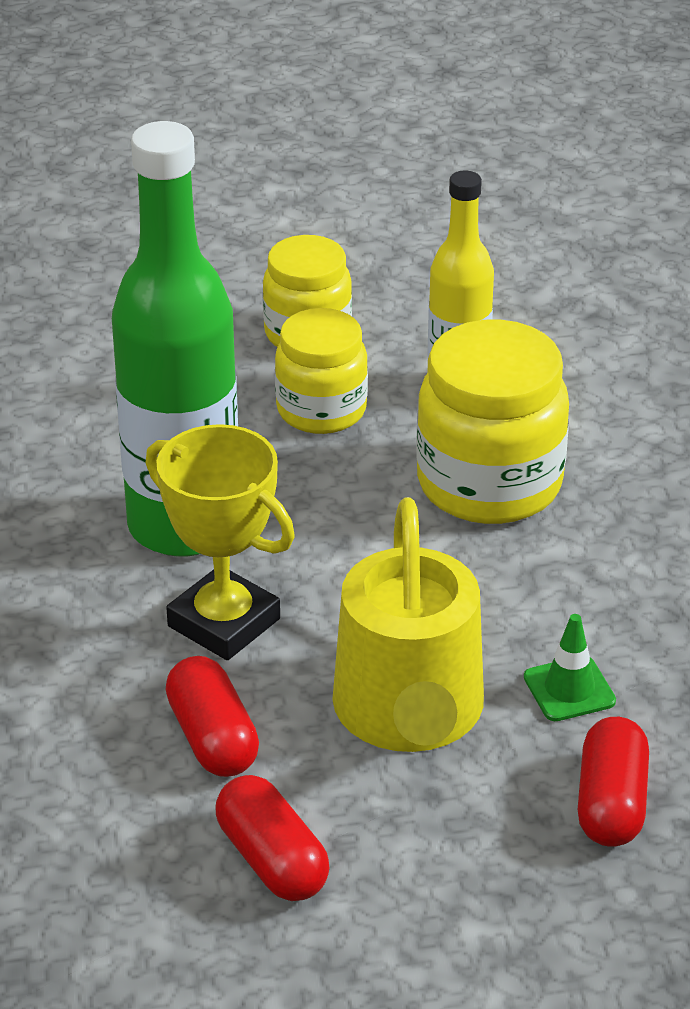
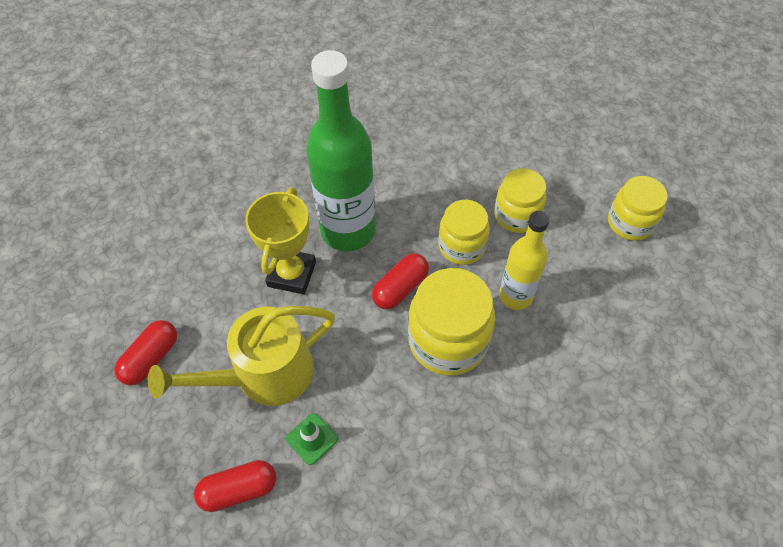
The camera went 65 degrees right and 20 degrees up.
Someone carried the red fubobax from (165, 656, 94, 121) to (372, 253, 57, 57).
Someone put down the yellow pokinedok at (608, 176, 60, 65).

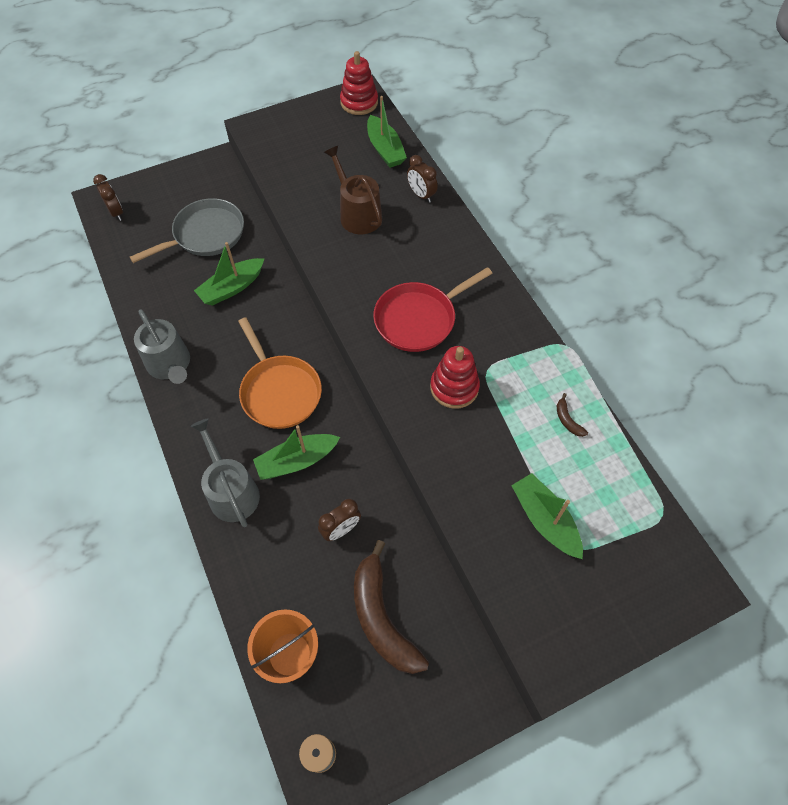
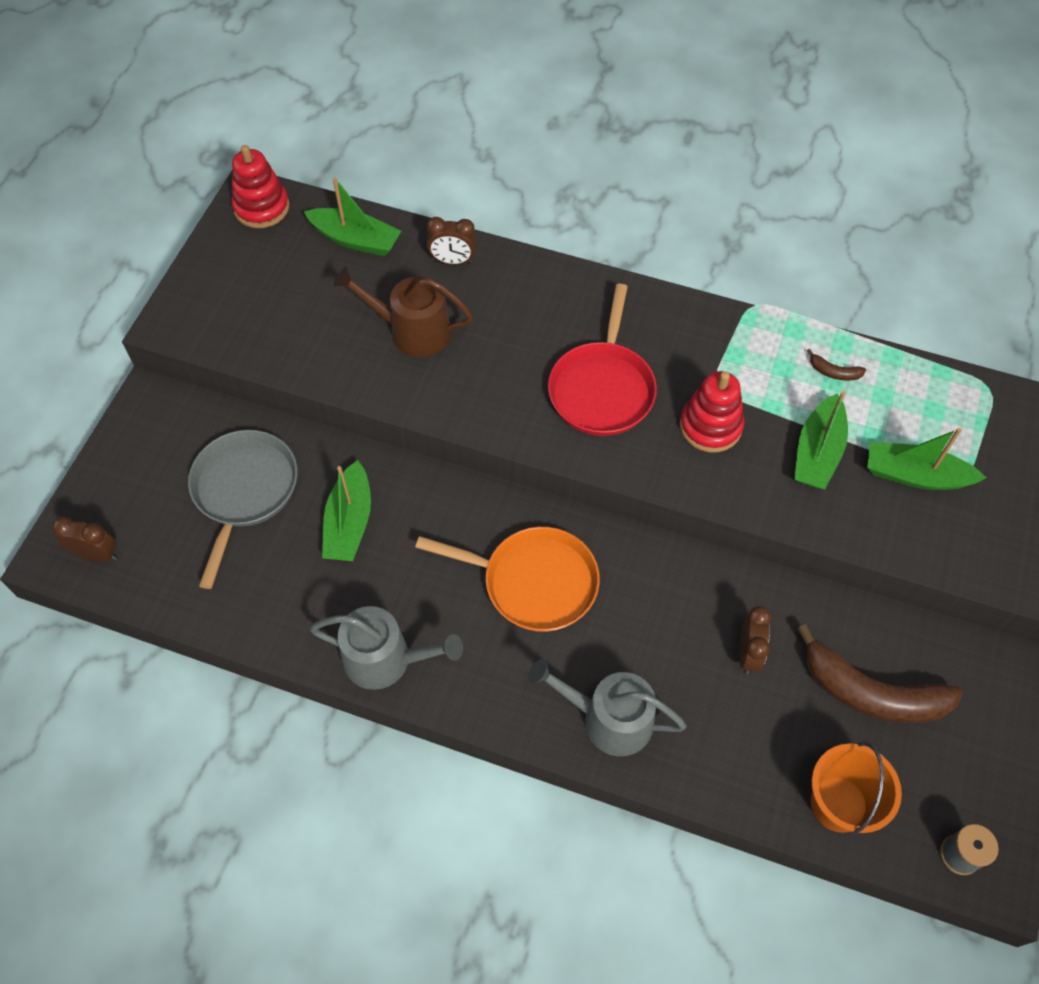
The camera went 45 degrees left and 0 degrees up.
Someone carried the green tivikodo from (253, 425, 87, 55) to (794, 391, 54, 98).

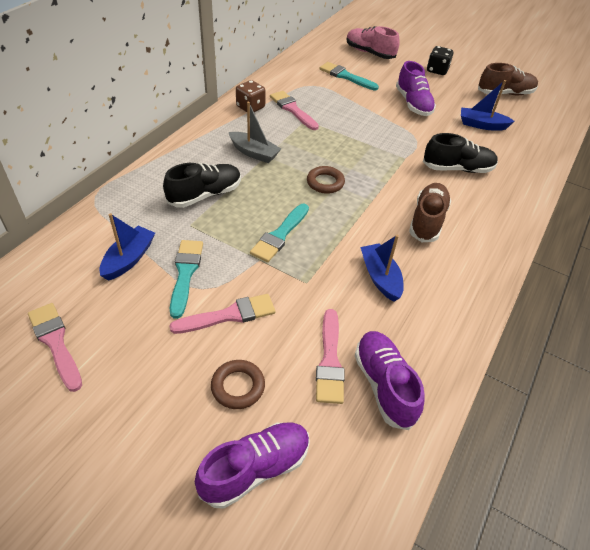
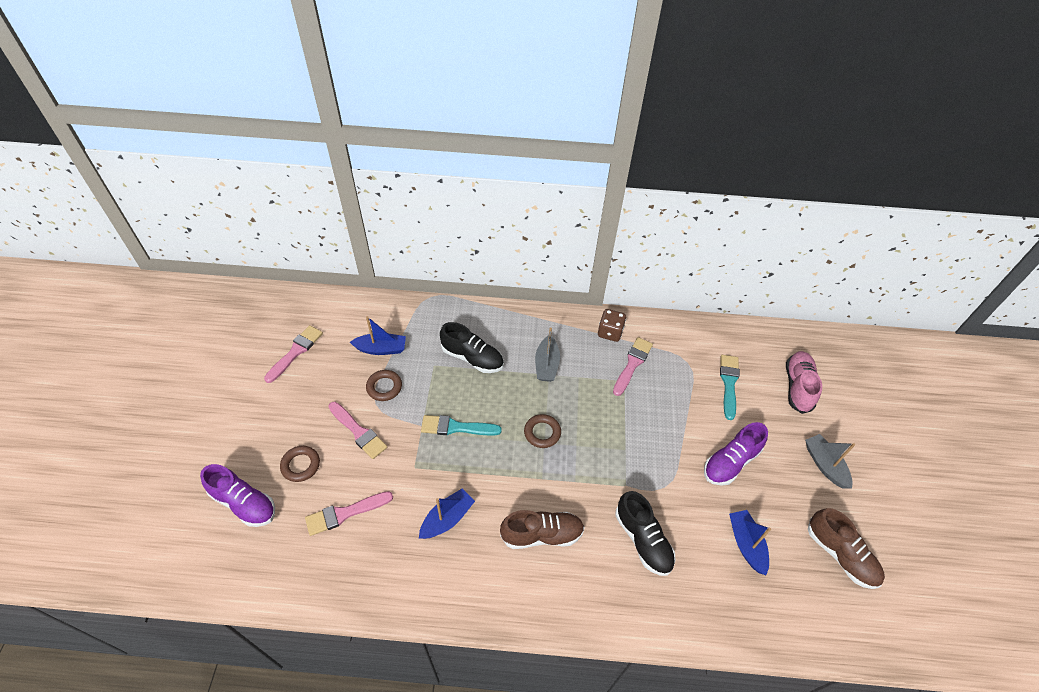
The camera went 65 degrees right and 5 degrees up.
Someone swapped the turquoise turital at (170, 240, 33, 79) for the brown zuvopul at (366, 370, 36, 31).
Someone swapped the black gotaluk at (427, 46, 26, 29) for the grey tivikodo at (805, 434, 50, 55).
Someone took away the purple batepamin at (355, 331, 70, 99).

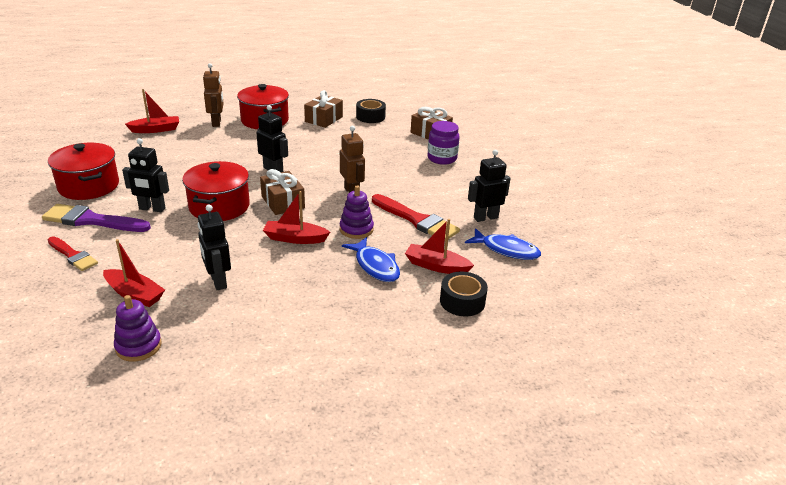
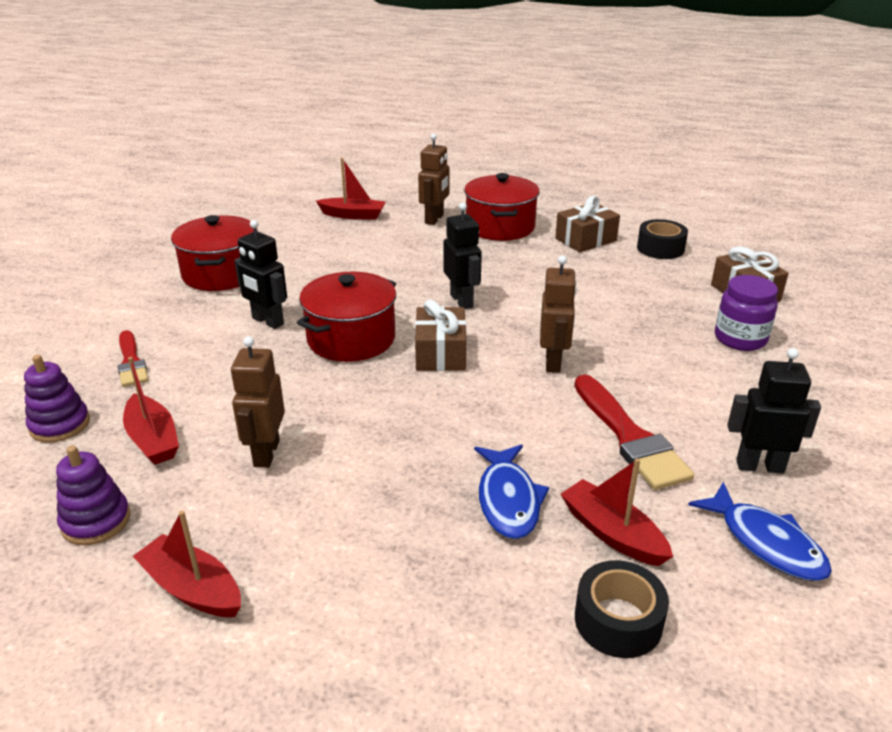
The camera went 30 degrees right and 0 degrees up.
Someone carried the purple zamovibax from (340, 186, 34, 53) to (24, 355, 66, 88).
Someone carried the red tivikodo from (263, 191, 67, 53) to (133, 511, 108, 106).
Someone repainted the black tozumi at (198, 205, 33, 85), which became the brown tozumi at (231, 336, 54, 132).
Someone took away the purple turital at (42, 204, 109, 28).

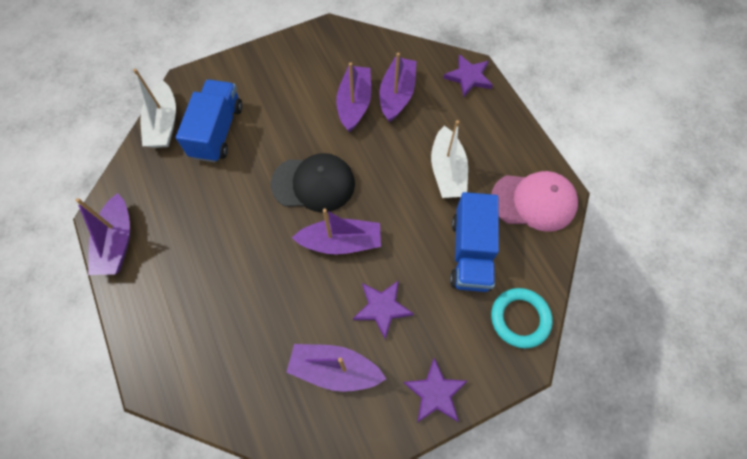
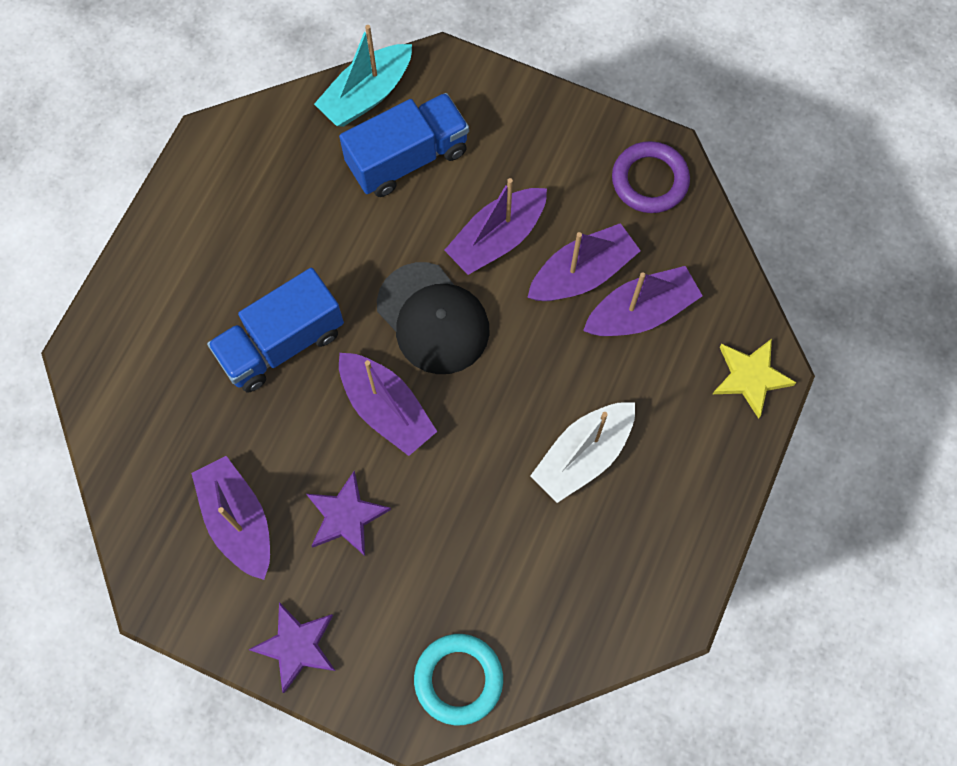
The camera went 50 degrees right and 5 degrees up.
Someone carried the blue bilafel from (450, 192, 49, 100) to (207, 268, 137, 125).
Someone repainted the white tivikodo at (133, 69, 43, 79), which became the turquoise tivikodo at (314, 25, 98, 102).
Someone carried the purple tivikodo from (76, 193, 54, 82) to (444, 178, 103, 97).
Someone put down the purple zuvopul at (612, 141, 78, 72).
Someone repainted the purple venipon at (443, 54, 50, 43), which became the yellow venipon at (713, 339, 84, 80).
Someone took away the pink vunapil at (491, 171, 87, 61).

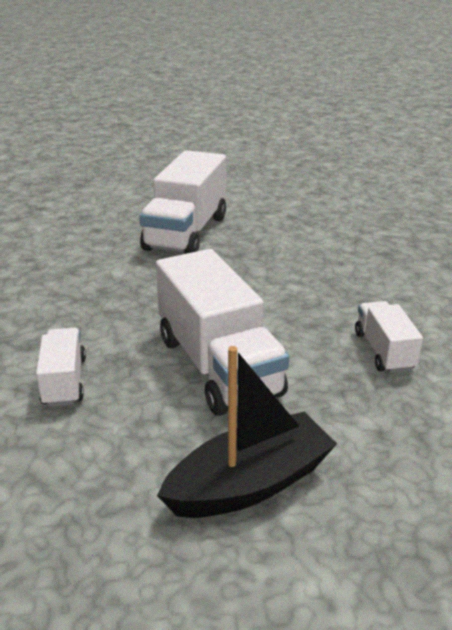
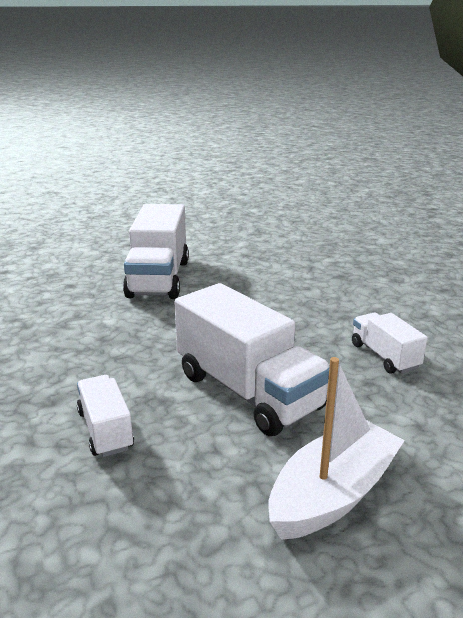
The camera went 15 degrees left and 5 degrees down.
Someone repainted the black tivikodo at (157, 346, 180, 172), which became the white tivikodo at (268, 357, 137, 183).

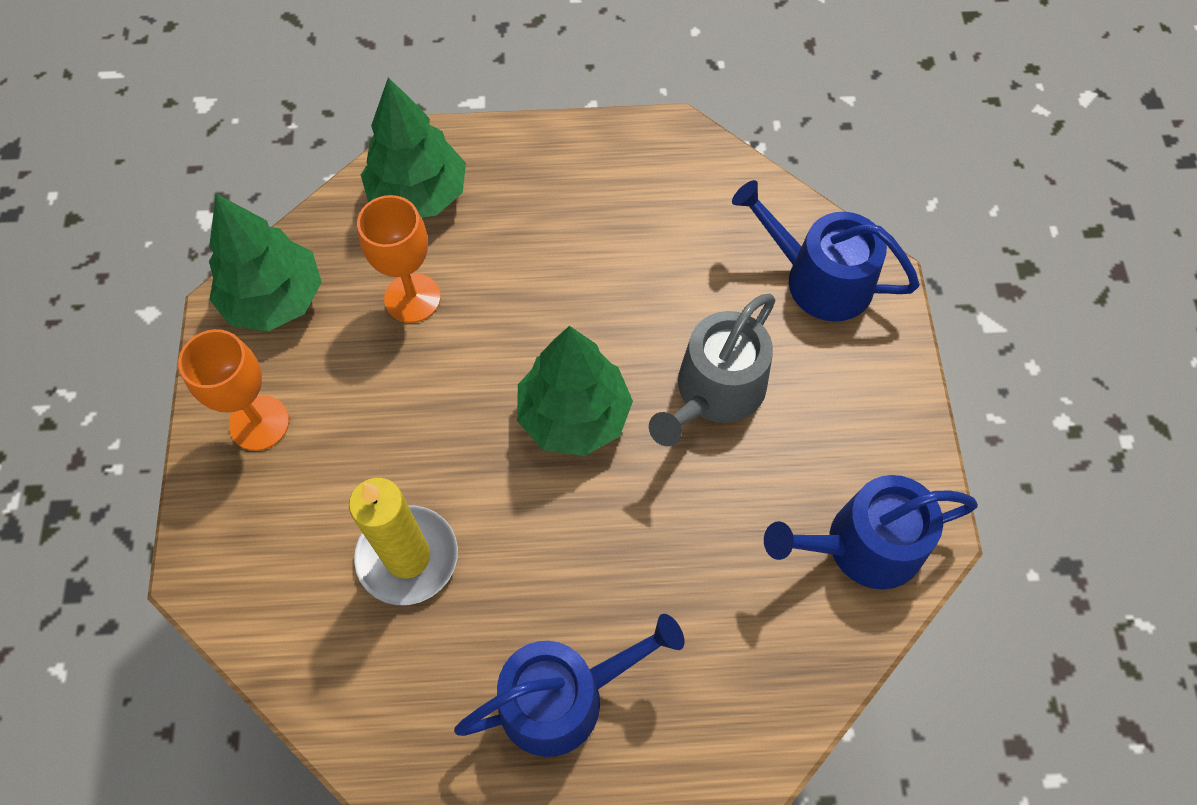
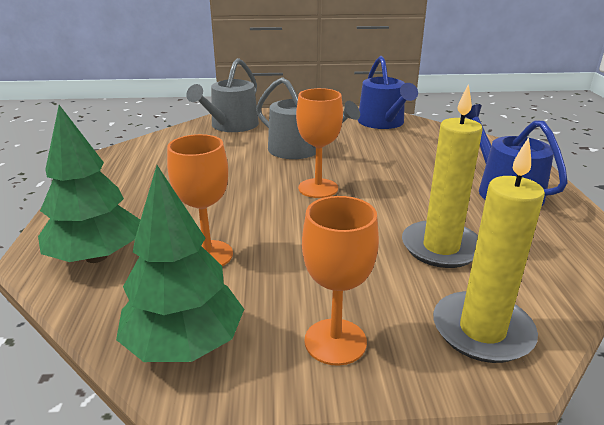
The camera went 90 degrees left and 35 degrees down.
Someone repainted the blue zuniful at (732, 180, 188, 142), which became the grey zuniful at (186, 58, 73, 74).
Someone swapped the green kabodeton at (517, 326, 116, 130) for the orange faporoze at (296, 88, 47, 110).
Someone put down the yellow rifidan at (433, 137, 112, 226).

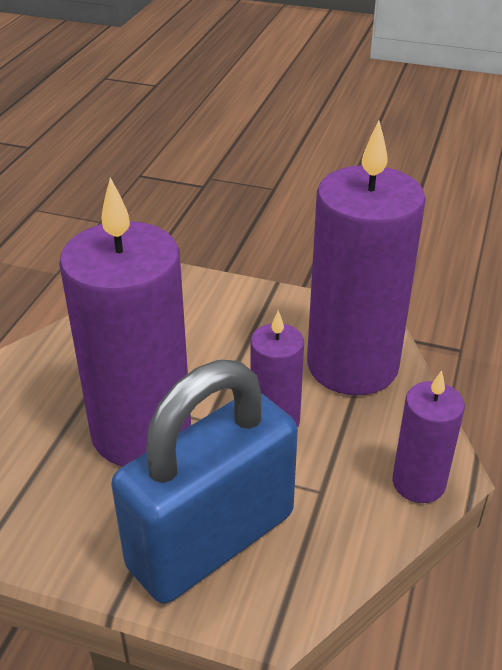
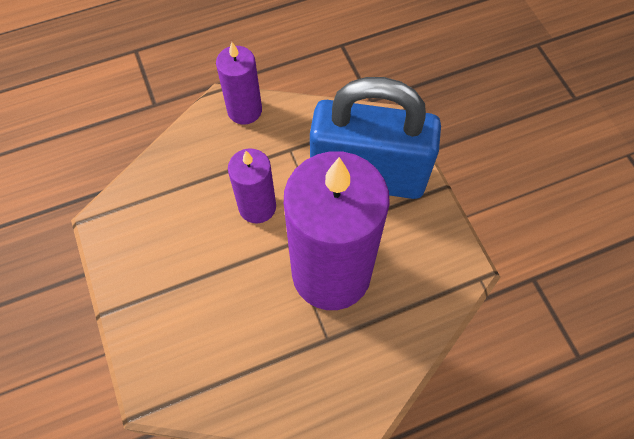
The camera went 130 degrees left and 25 degrees up.
Someone took away the purple rifidan at (307, 120, 119, 275).

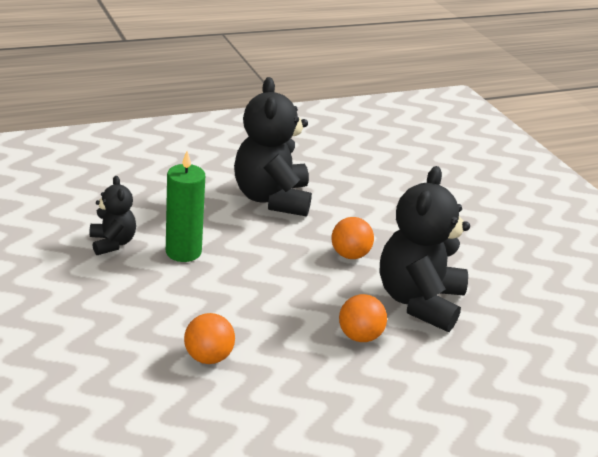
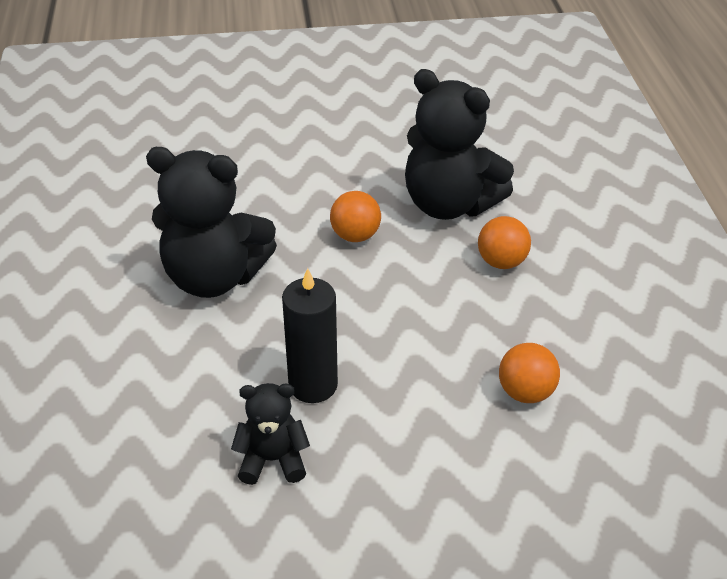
The camera went 70 degrees left and 10 degrees up.
Someone repainted the green rifidan at (166, 151, 39, 111), which became the black rifidan at (282, 268, 56, 135).

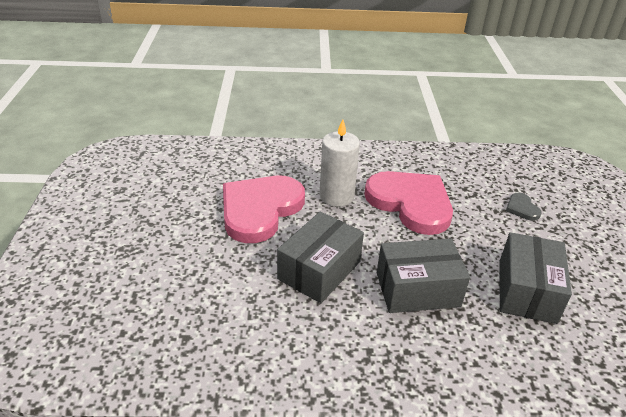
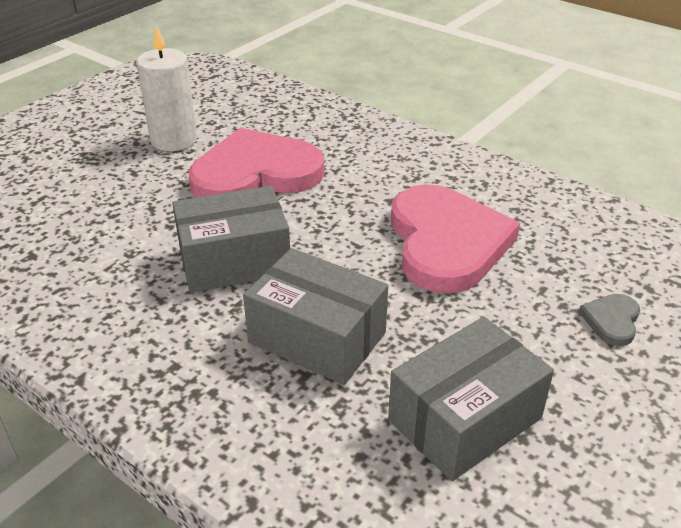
The camera went 40 degrees right and 0 degrees up.
Someone carried the white rifidan from (320, 119, 40, 88) to (136, 25, 61, 126).

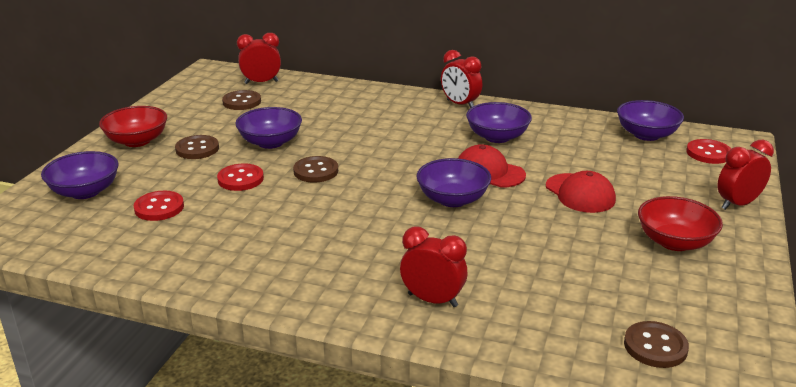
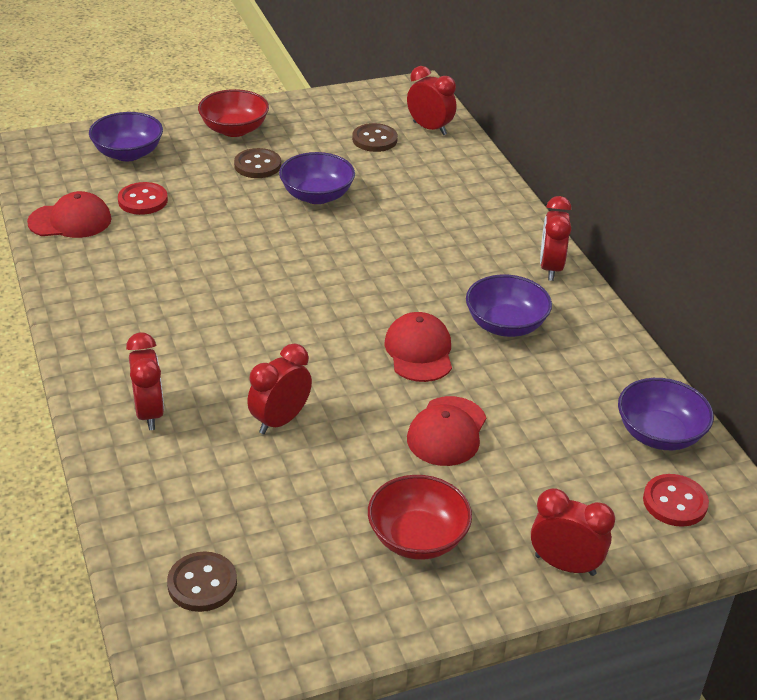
The camera went 50 degrees right and 10 degrees up.
Someone put down the red vunapil at (27, 191, 85, 47).
Someone put down the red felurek at (247, 344, 65, 90).
Someone took away the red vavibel at (217, 163, 47, 28).
Someone took away the brown vavibel at (293, 156, 45, 27).
Someone took away the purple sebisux at (416, 158, 75, 49).

